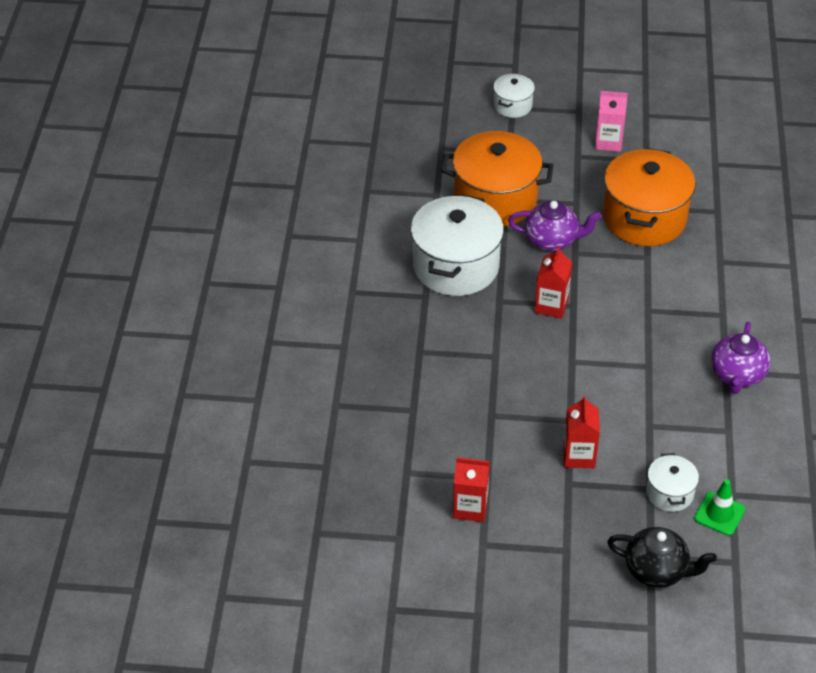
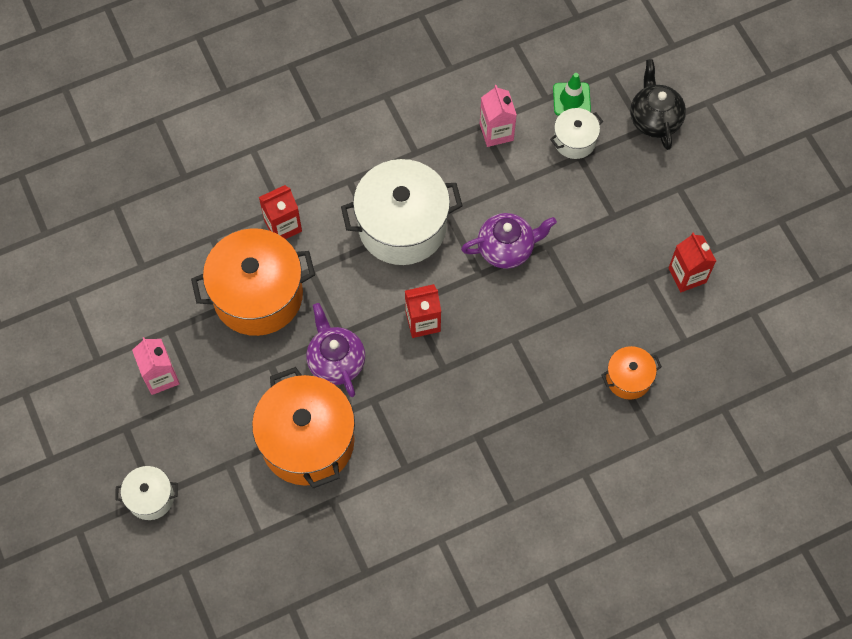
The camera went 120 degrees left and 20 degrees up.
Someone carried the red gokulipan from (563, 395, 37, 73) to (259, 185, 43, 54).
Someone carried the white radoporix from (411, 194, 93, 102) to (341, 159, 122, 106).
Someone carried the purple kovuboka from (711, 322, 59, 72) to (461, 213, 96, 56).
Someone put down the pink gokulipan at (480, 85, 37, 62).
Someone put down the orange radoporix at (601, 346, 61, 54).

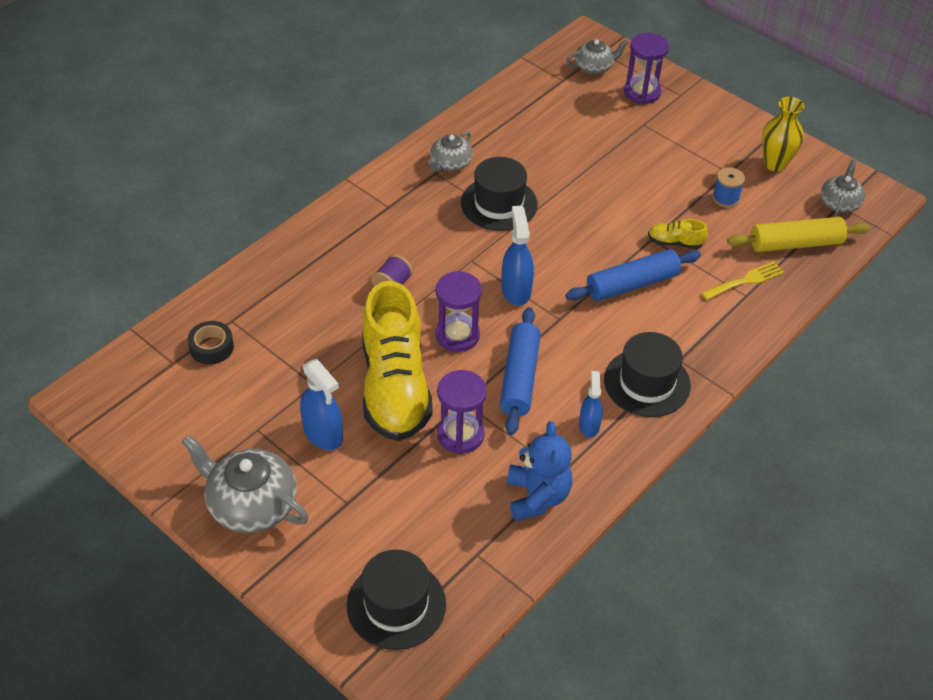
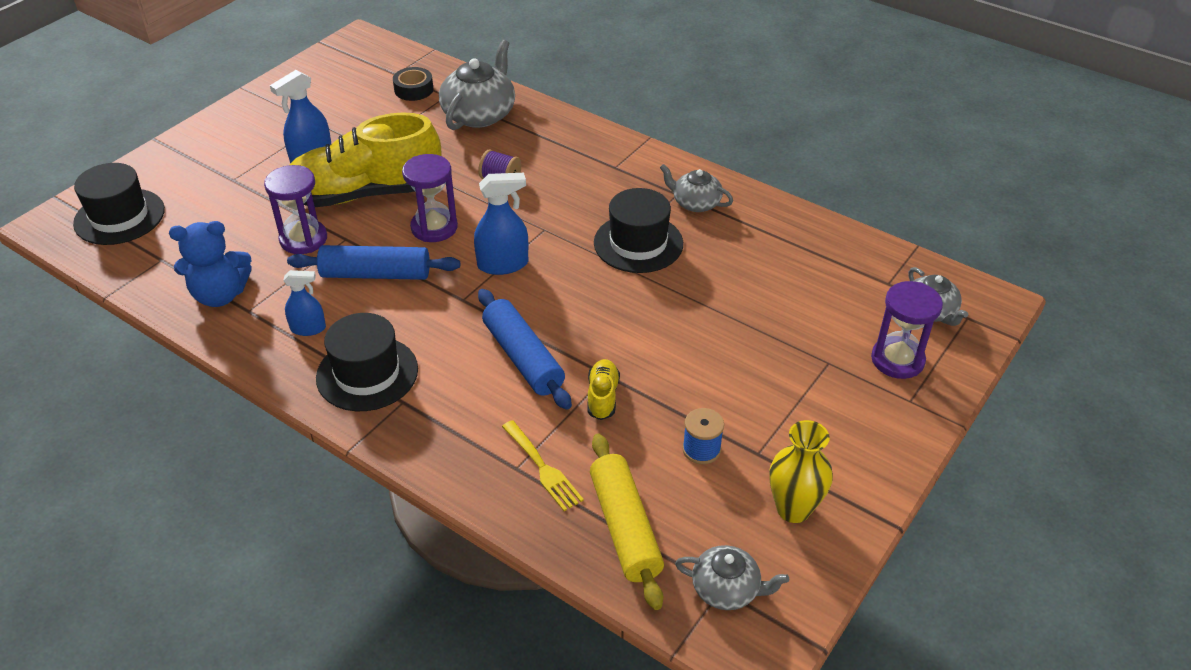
The camera went 85 degrees right and 5 degrees down.
Someone carried the grey kovuboka from (182, 435, 127, 98) to (439, 40, 76, 90).

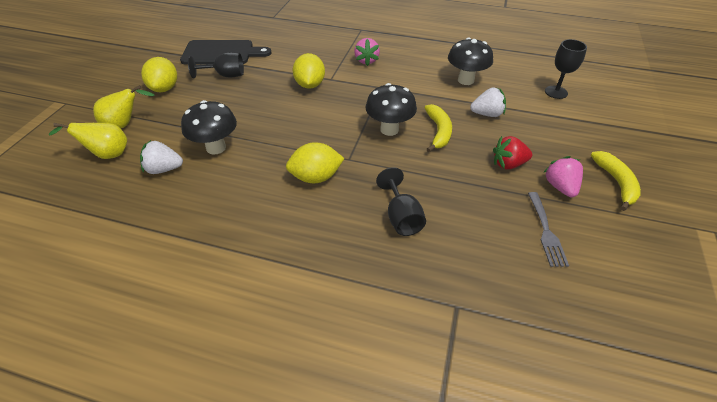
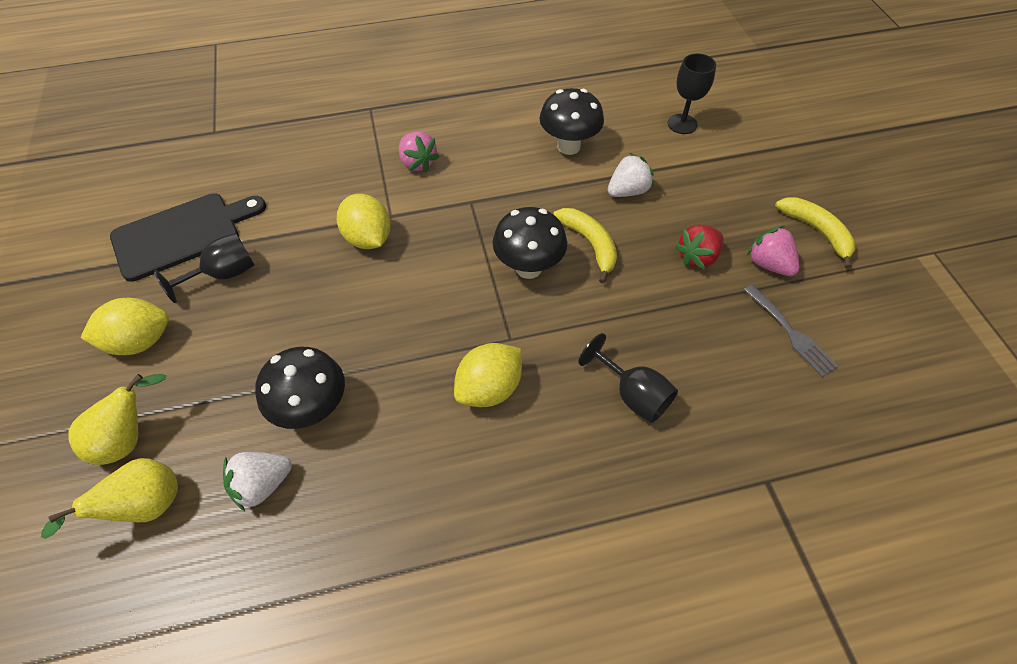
The camera went 30 degrees left and 10 degrees up.
Someone rotated the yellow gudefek at (141, 57, 36, 35) by 75 degrees counterclockwise.

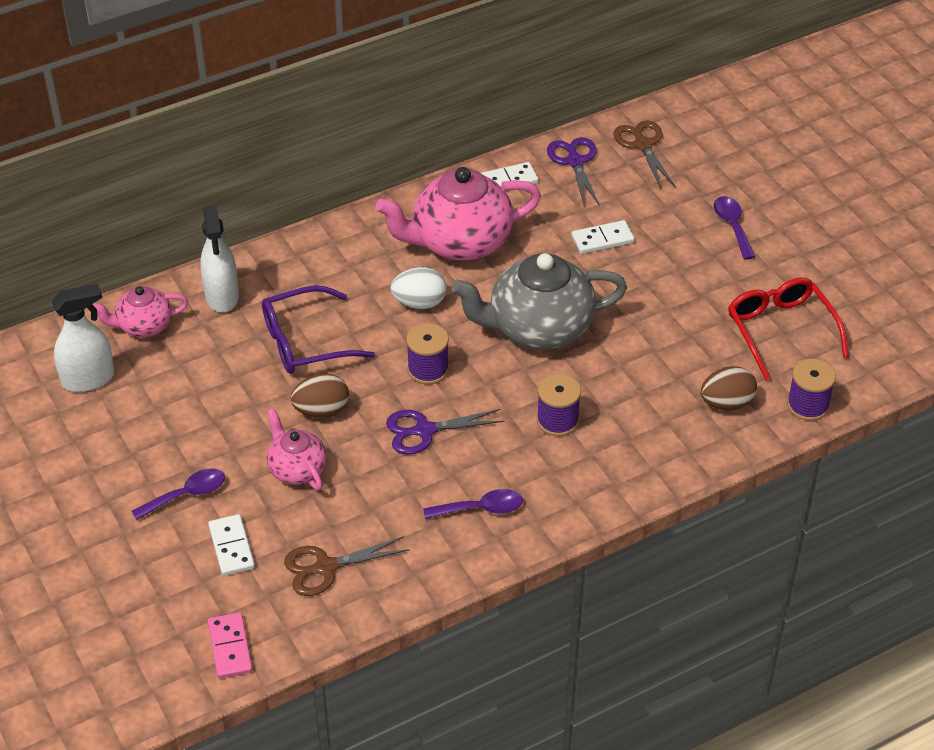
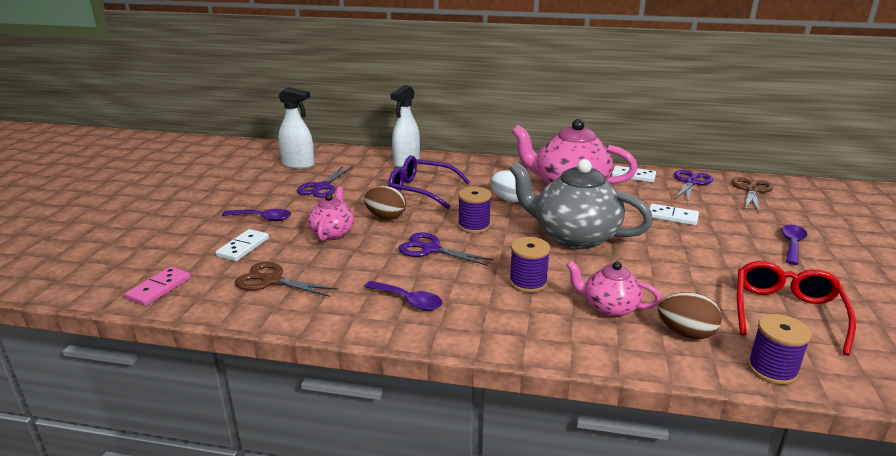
The camera went 40 degrees right and 20 degrees down.
Someone put down the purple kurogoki at (297, 166, 56, 32).
Someone carried the pink kovuboka from (92, 286, 96, 51) to (566, 261, 95, 56).

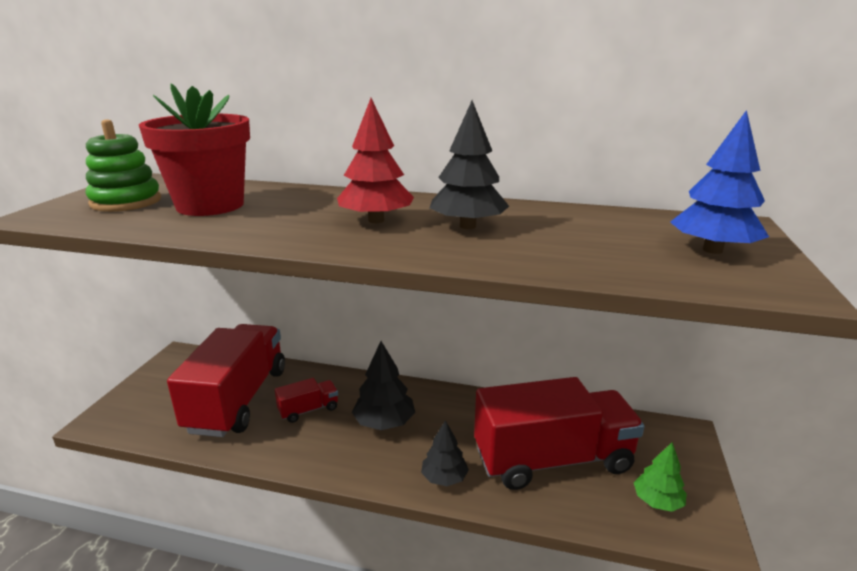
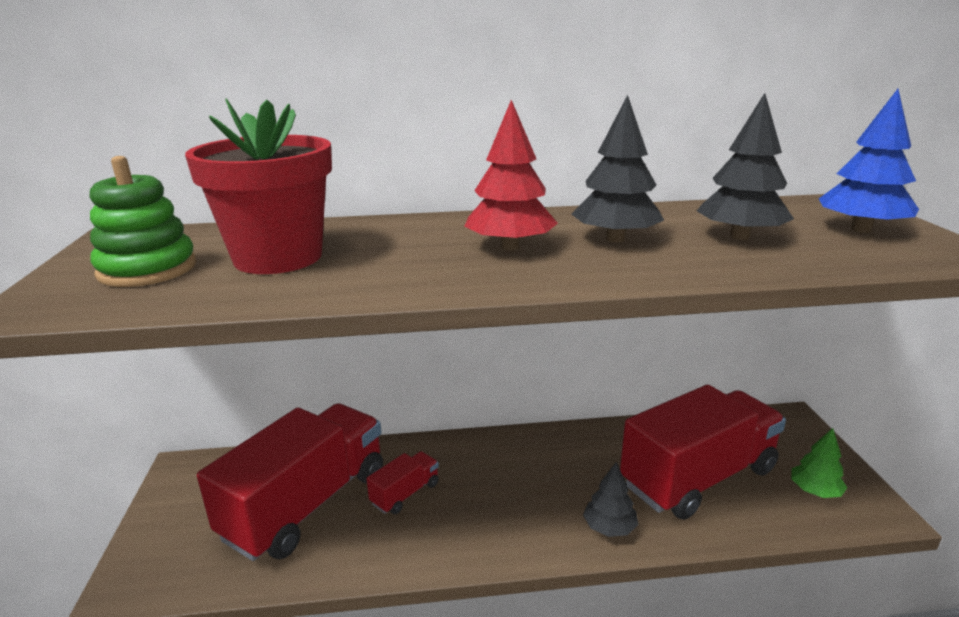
The camera went 20 degrees left and 0 degrees up.
Someone rotated the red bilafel at (167, 324, 118, 113) by 45 degrees clockwise.
Someone carried the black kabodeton from (352, 341, 63, 89) to (696, 93, 98, 147).

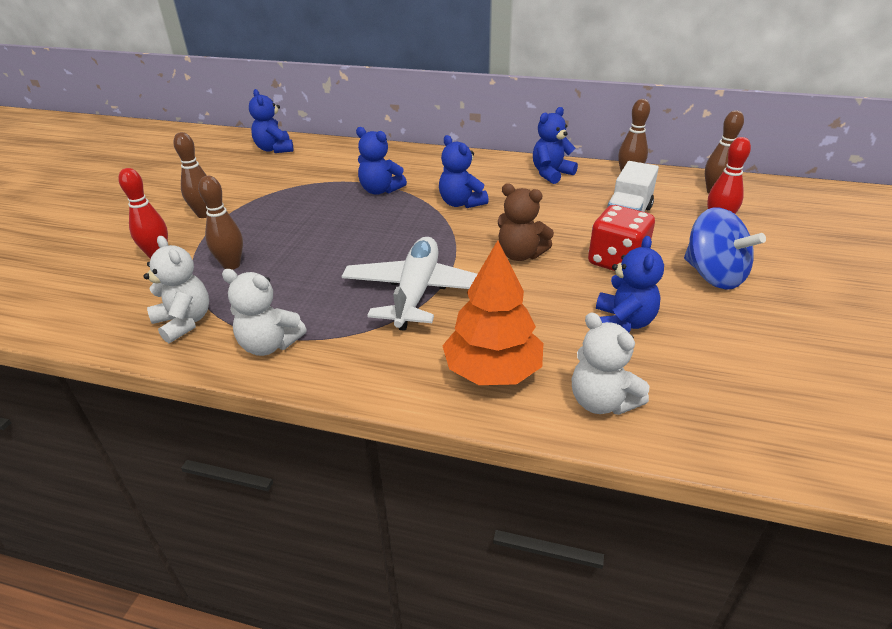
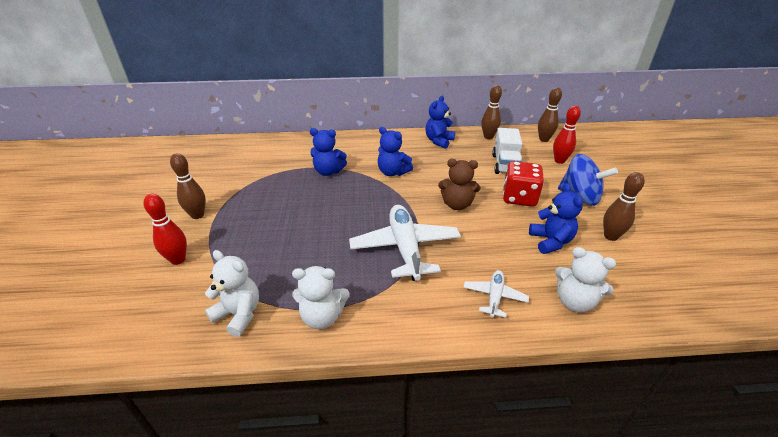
The camera went 20 degrees left and 0 degrees up.
Someone swapped the orange kabodeton at (442, 240, 101, 145) for the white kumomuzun at (463, 270, 66, 48).
Someone carried the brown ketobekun from (198, 176, 45, 94) to (603, 172, 42, 69).
Someone took away the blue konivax at (249, 89, 45, 64).

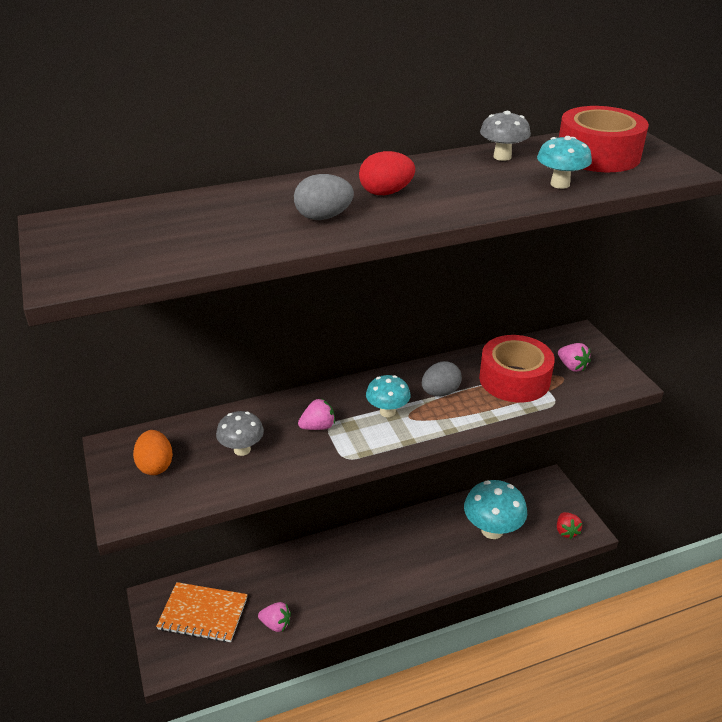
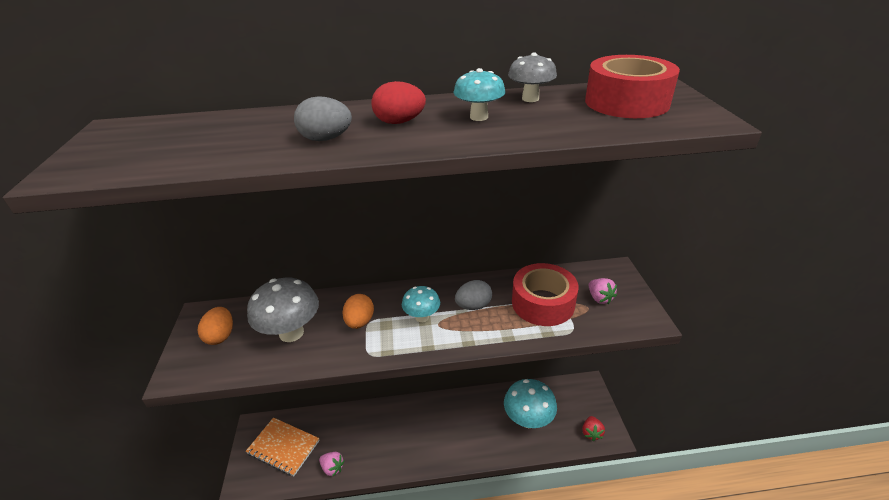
The camera went 15 degrees right and 0 degrees up.
Someone scaled the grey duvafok at (216, 411, 48, 45) by 1.72.
Someone swapped the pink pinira at (298, 399, 37, 31) for the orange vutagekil at (342, 294, 32, 35).
Someone carried the turquoise duvafok from (537, 136, 55, 53) to (453, 68, 52, 53).

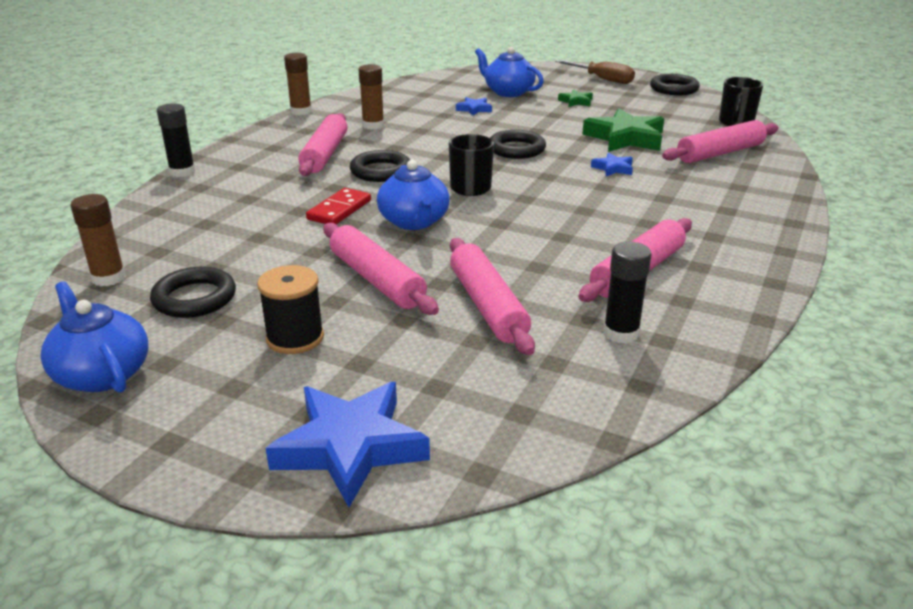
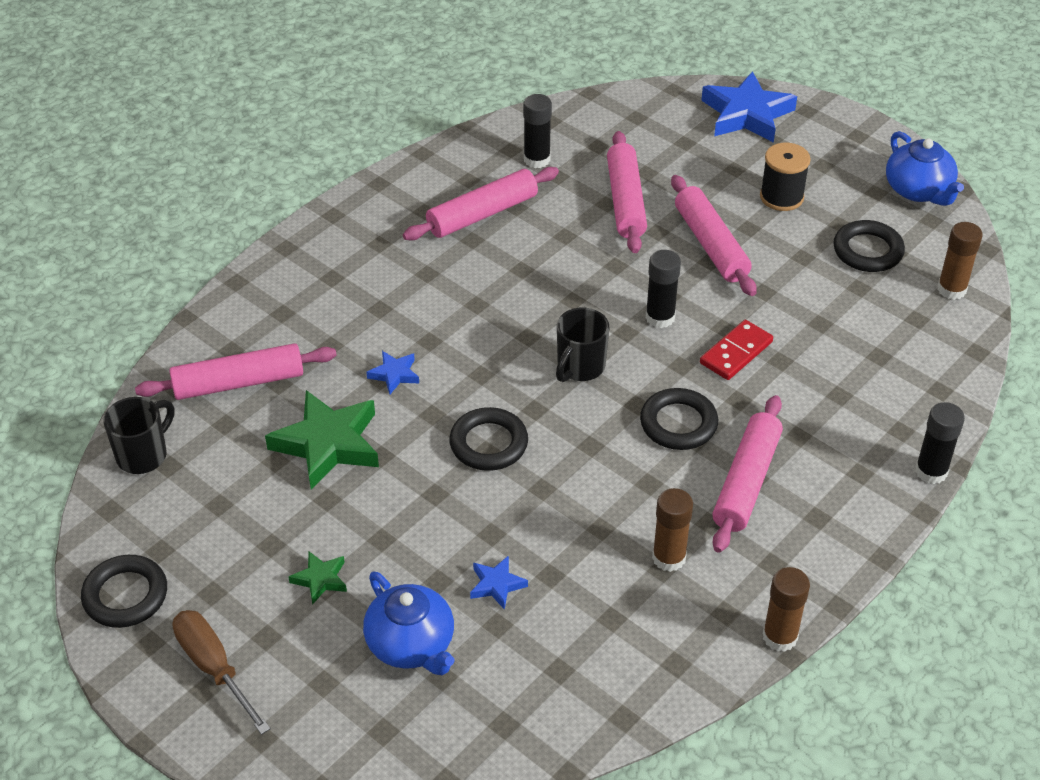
The camera went 165 degrees left and 15 degrees up.
Someone swapped the blue kovuboka at (377, 160, 73, 70) for the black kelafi at (645, 250, 36, 78).

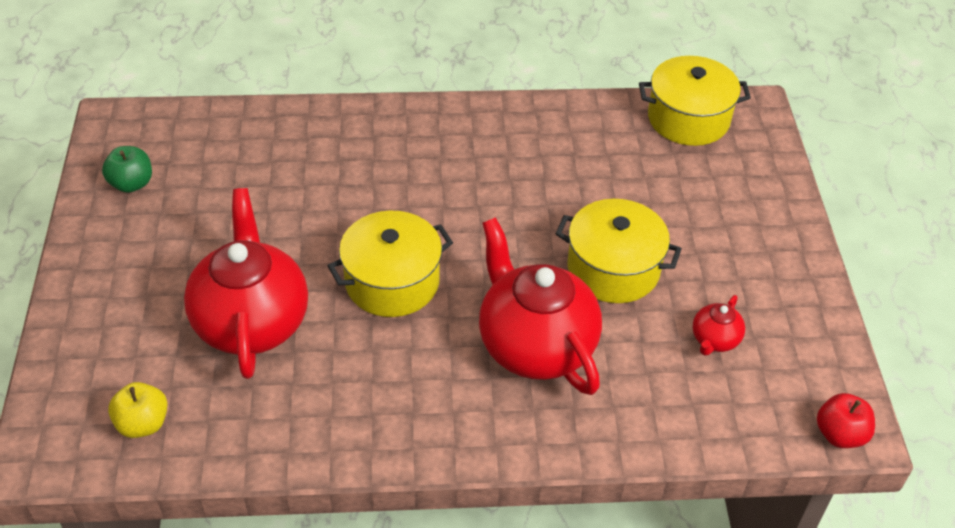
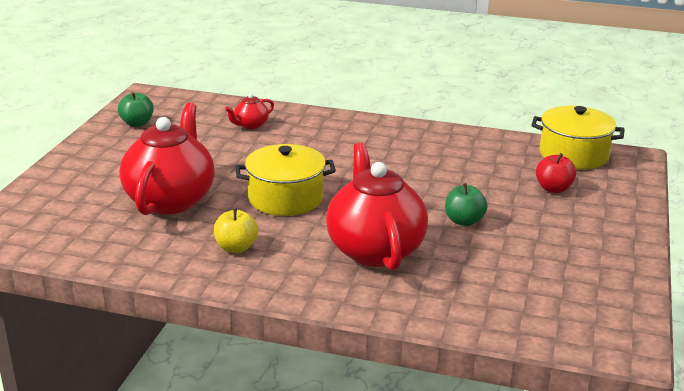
The camera went 20 degrees right and 20 degrees down.
Someone carried the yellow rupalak from (108, 382, 60, 56) to (214, 208, 44, 45).
Someone carried the red kovuboka from (692, 295, 53, 61) to (225, 93, 49, 36).
Someone swapped the yellow radoporix at (556, 199, 126, 104) for the green rupalak at (445, 183, 43, 43).
Someone carried the red rupalak from (817, 393, 58, 55) to (536, 153, 40, 40).

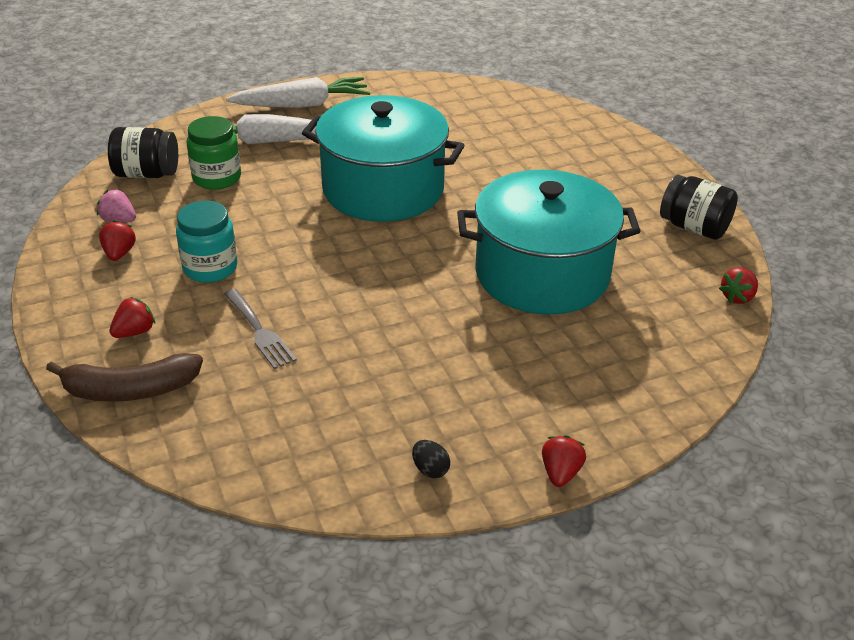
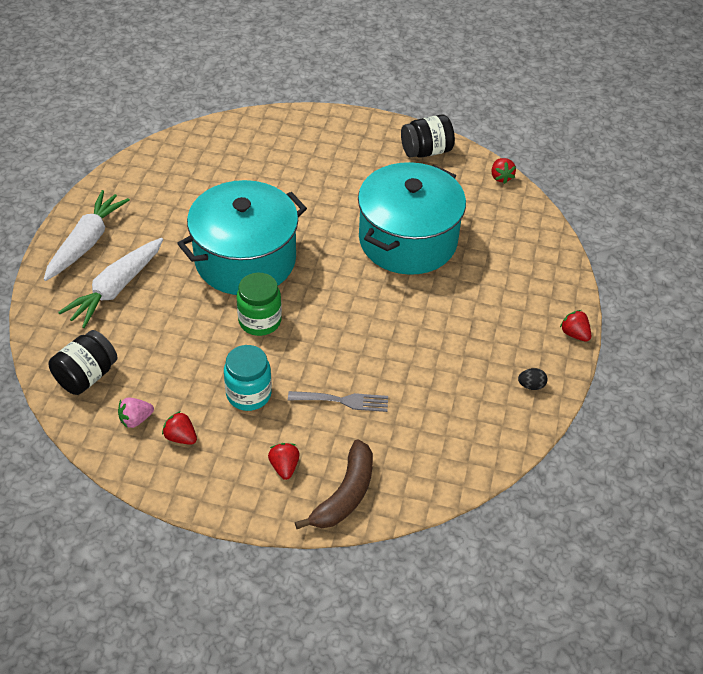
The camera went 55 degrees left and 10 degrees up.
Someone carried the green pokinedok from (187, 116, 54, 74) to (236, 273, 46, 63).

